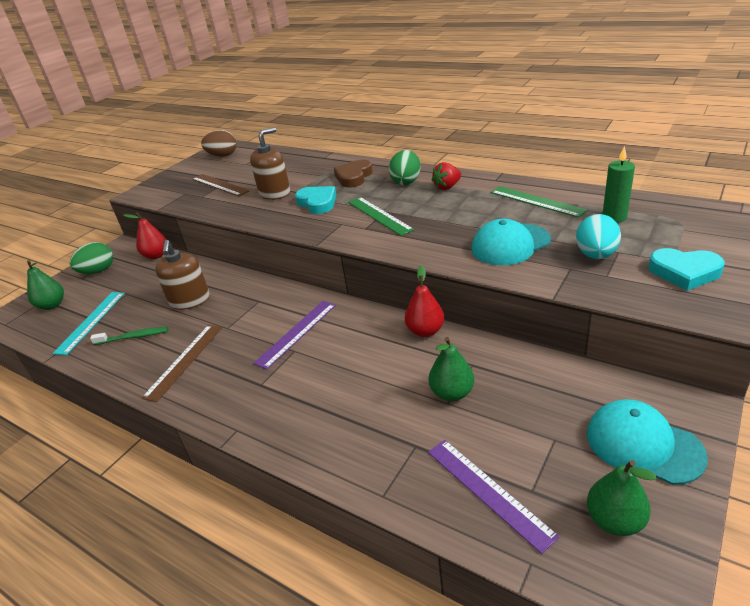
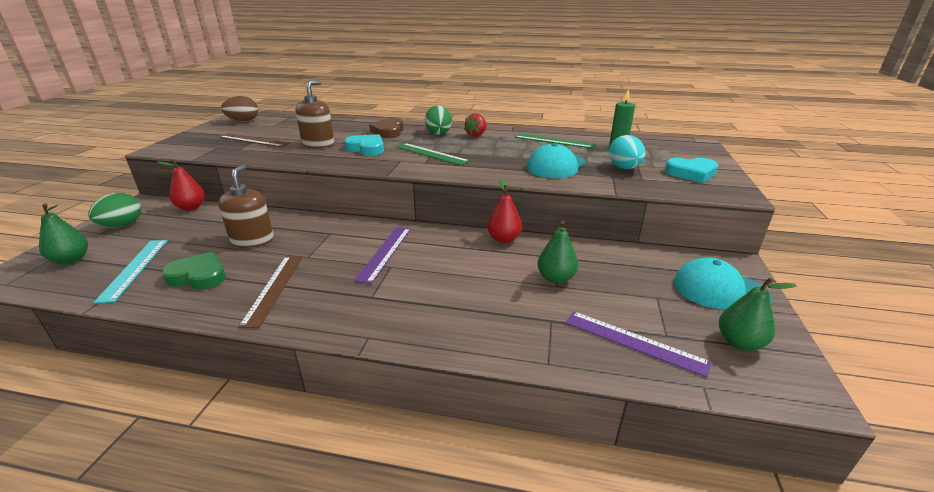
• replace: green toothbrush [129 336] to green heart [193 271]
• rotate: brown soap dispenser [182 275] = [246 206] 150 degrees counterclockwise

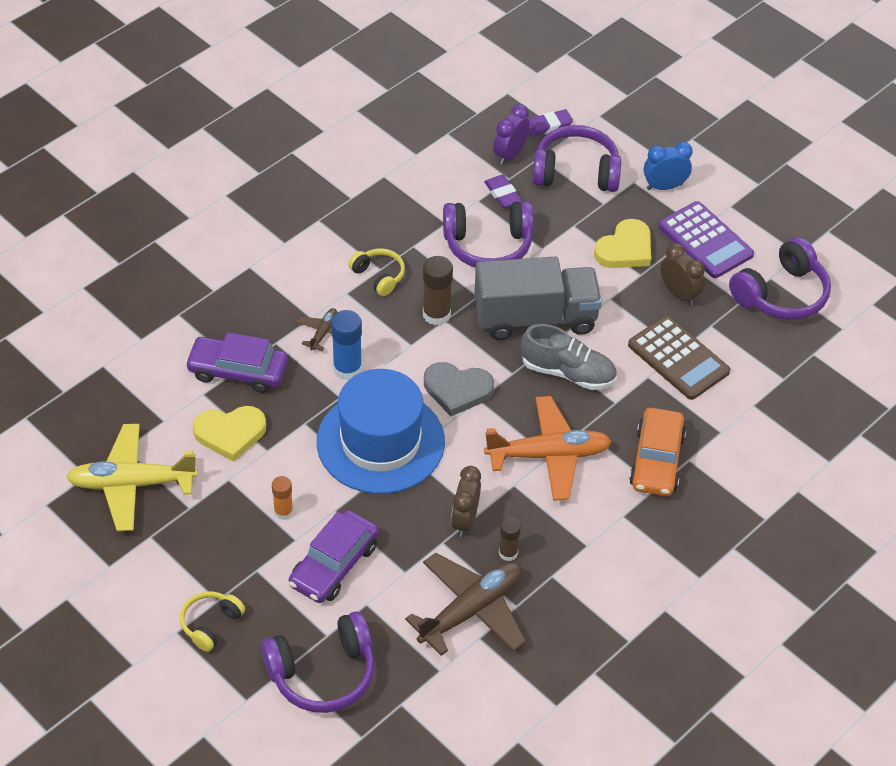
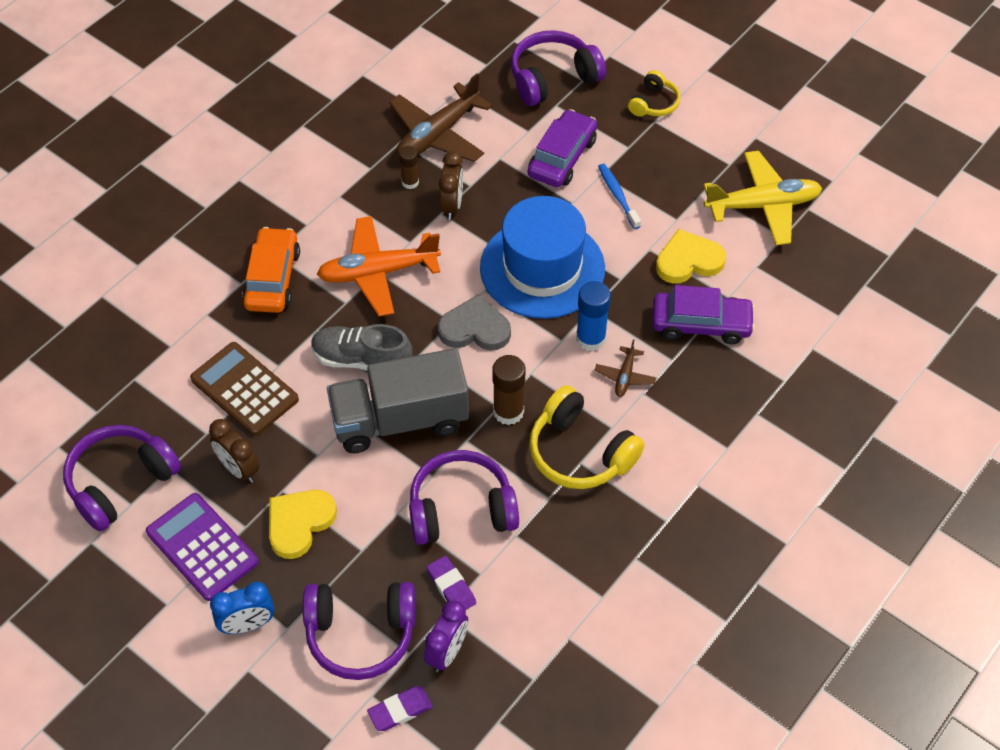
• replace: orange glue stick [282 498] to blue toothbrush [619 196]
• resize: yellow headphones [376 272] = [586 437] x1.76

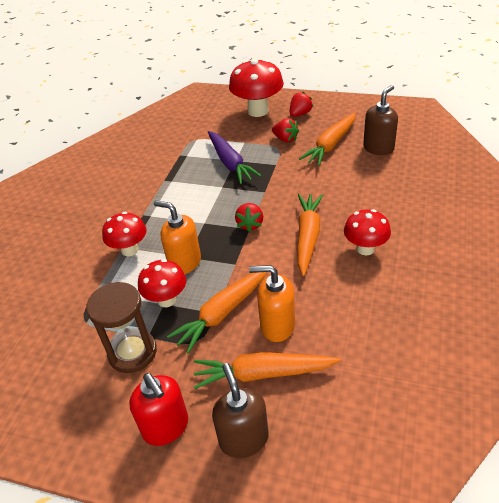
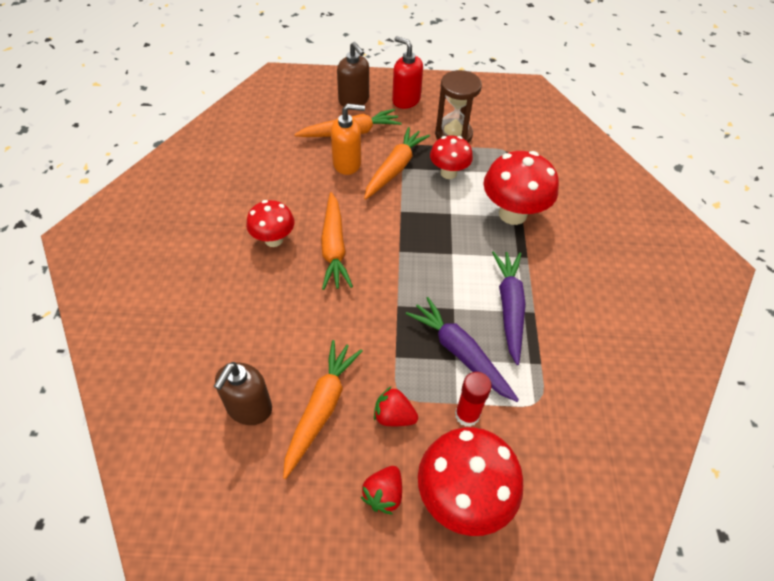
• resize: red mushroom [124 234] = [521 188] x1.61
• delete: orange soap dispenser [177 237]
• delete: red strawberry [249 217]
• insert: red glue stick [473 399]
• insert: purple carrot [509 308]

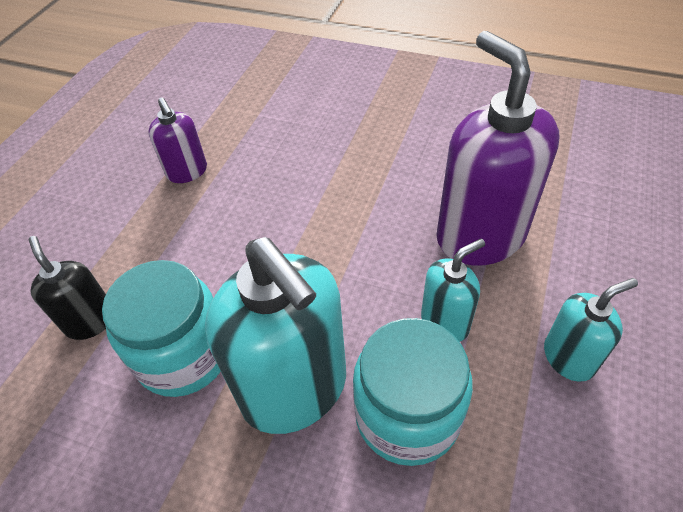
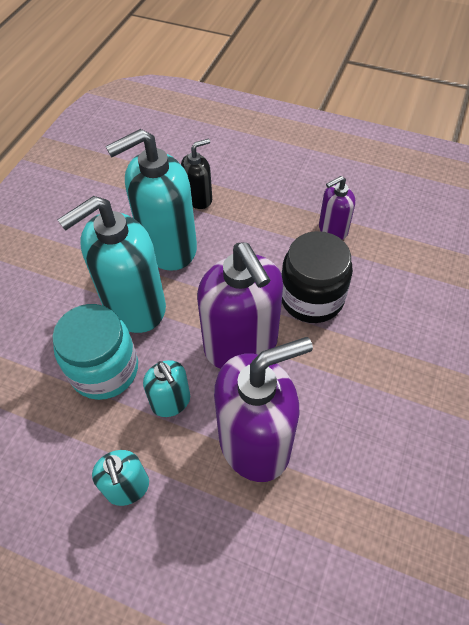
• replace: turquoise jar [161 328] to turquoise soap dispenser [151 200]
• insert: purple soap dispenser [240 305]
• insert: black jar [317 277]

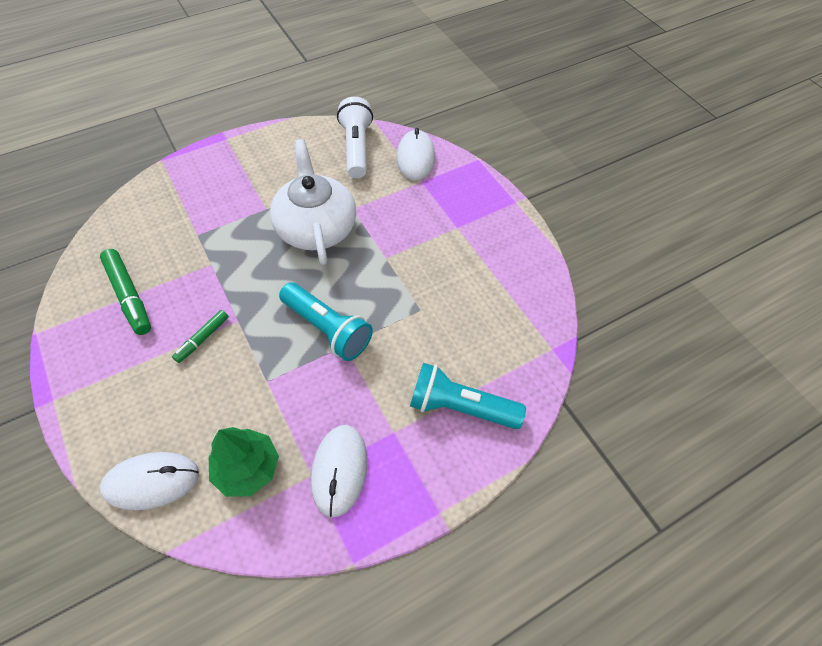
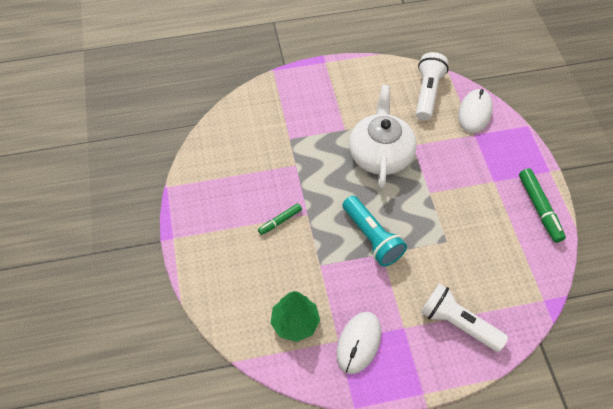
• move: green marker [125 292] to [542 205]
• delete: white mouse [149 481]
• recolor: turquoise flashlight [468 396] to white flashlight [464 317]

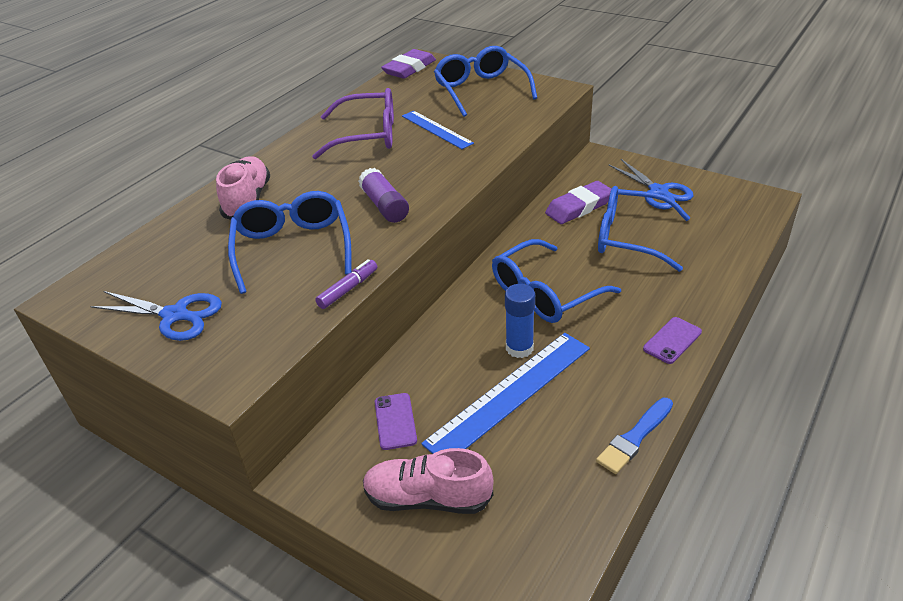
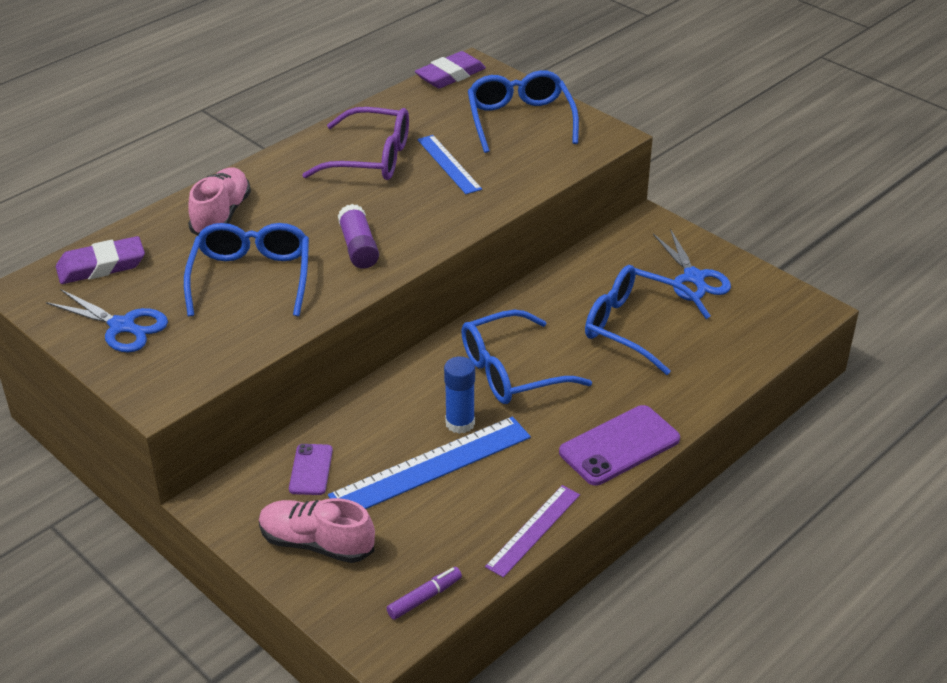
• move: purple marker [346 284] to [424 593]
• move: purple eraser [578 202] to [100 260]
• replace: blue brush [634 436] to purple ruler [532 531]
• resize: purple phone [672 340] = [619 445] x1.74

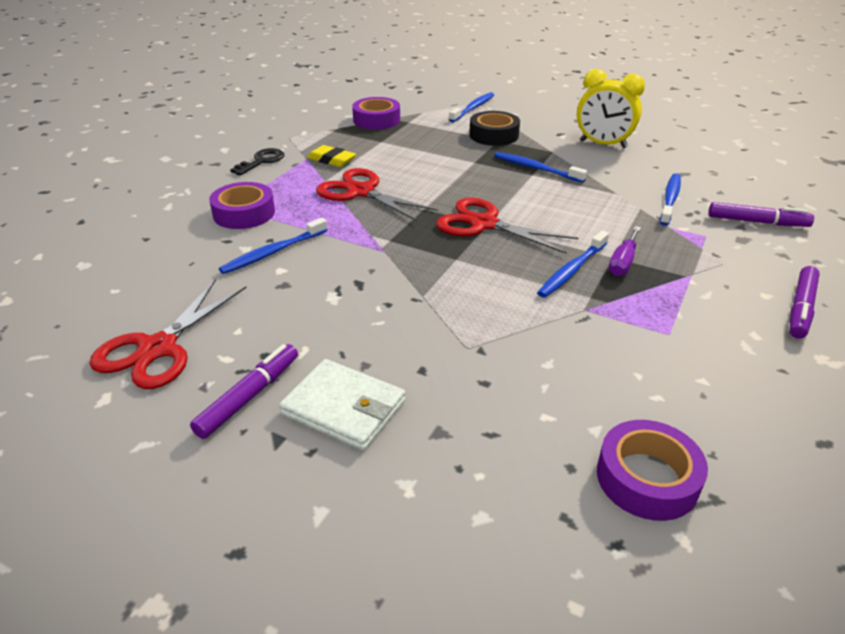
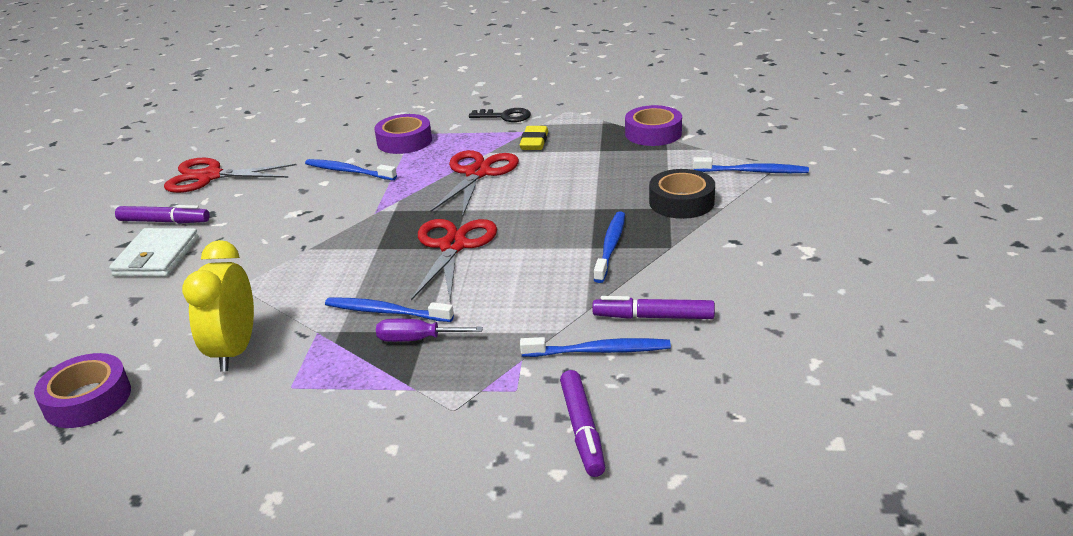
• move: yellow clock [611 108] to [218 306]
• move: purple marker [804 302] to [653 307]

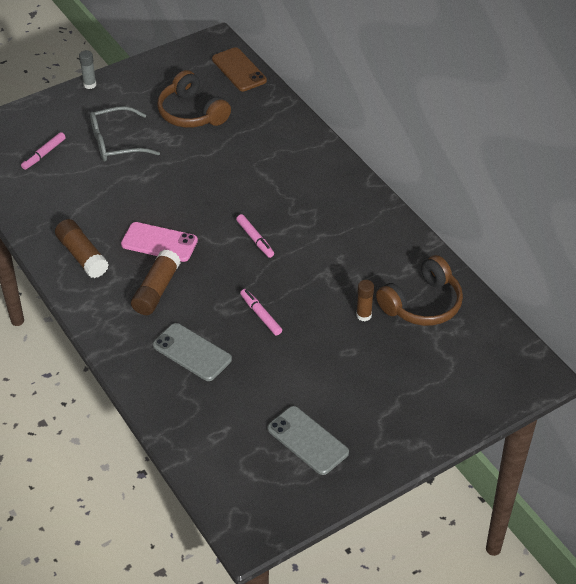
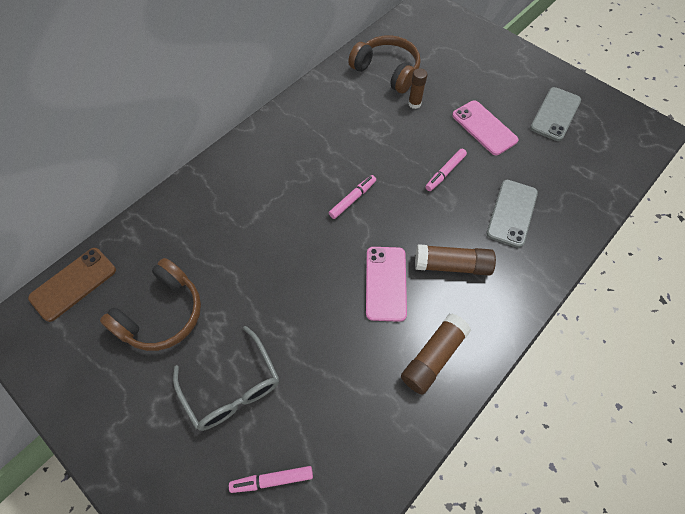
• rotate: pink marker [43 151] = [271 479] 150 degrees clockwise
• delete: grey glue stick [87 69]
• insert: pink phone [485 127]

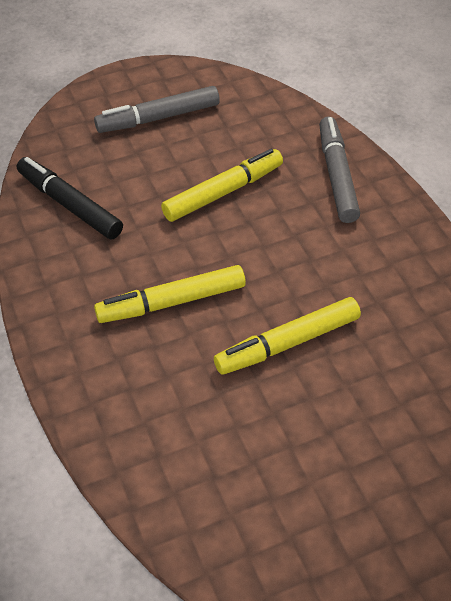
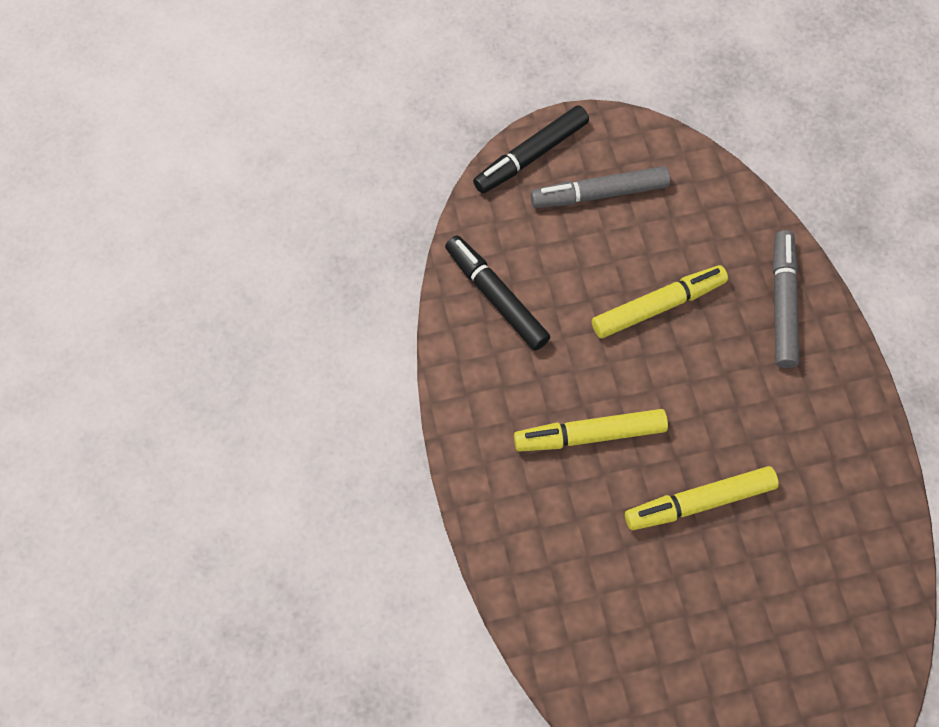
• insert: black marker [531 149]

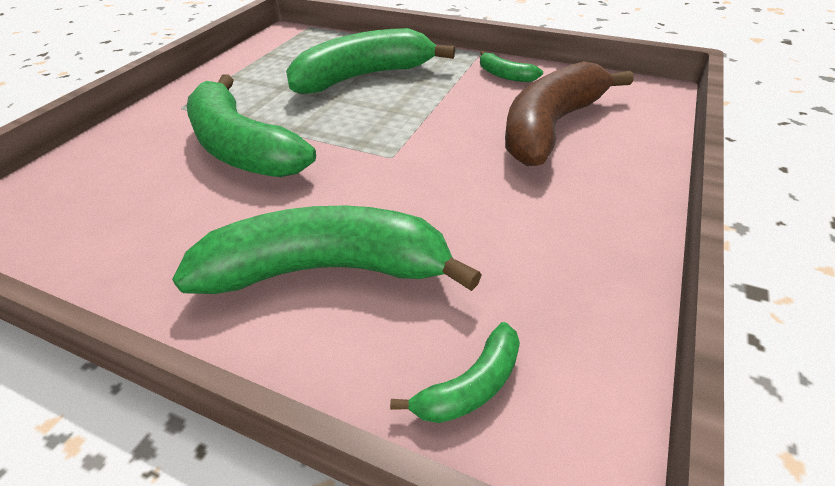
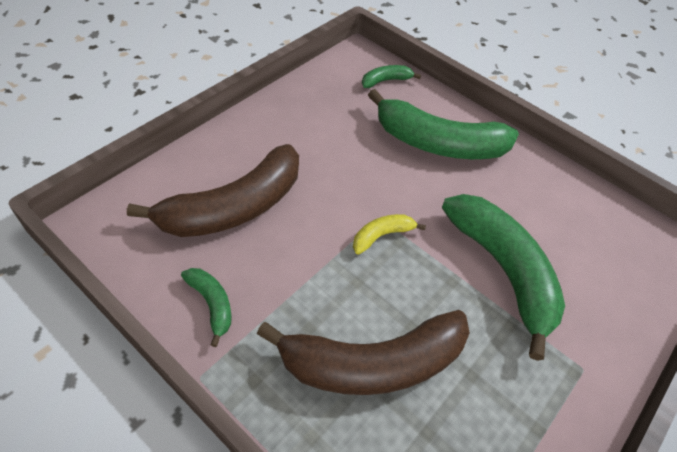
• recolor: green banana [370 61] to brown banana [363 352]
• insert: yellow banana [389 234]

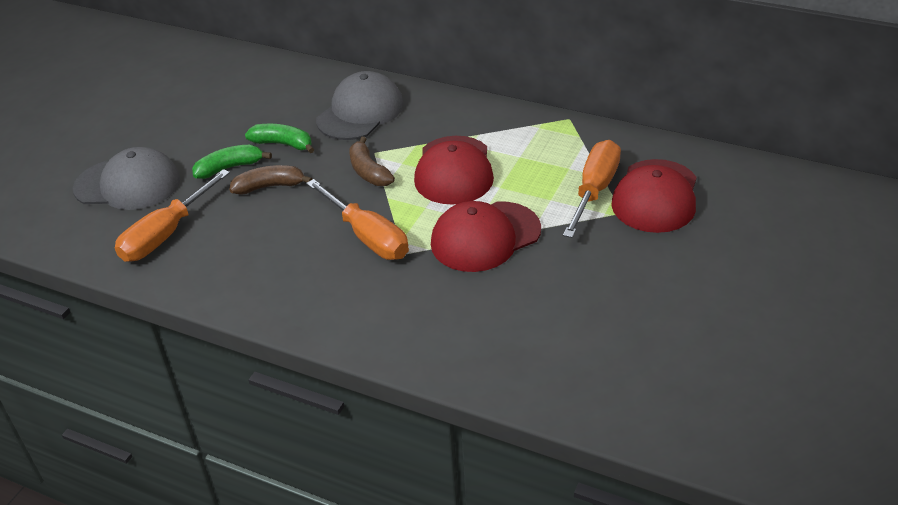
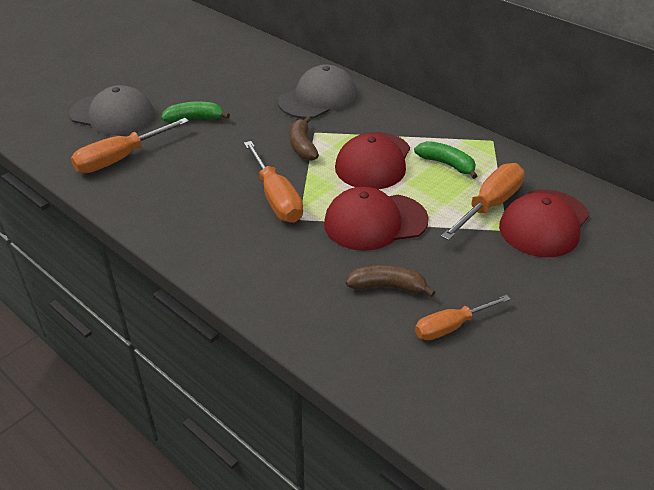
• move: brown banana [270 180] to [390 281]
• move: green banana [279 138] to [445 160]
• insert: orange screwdriver [463 318]

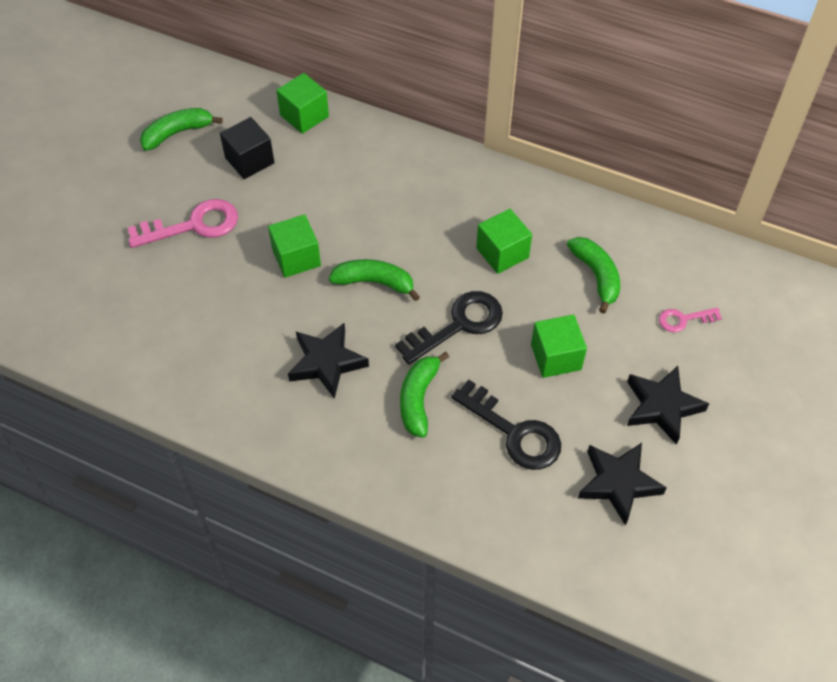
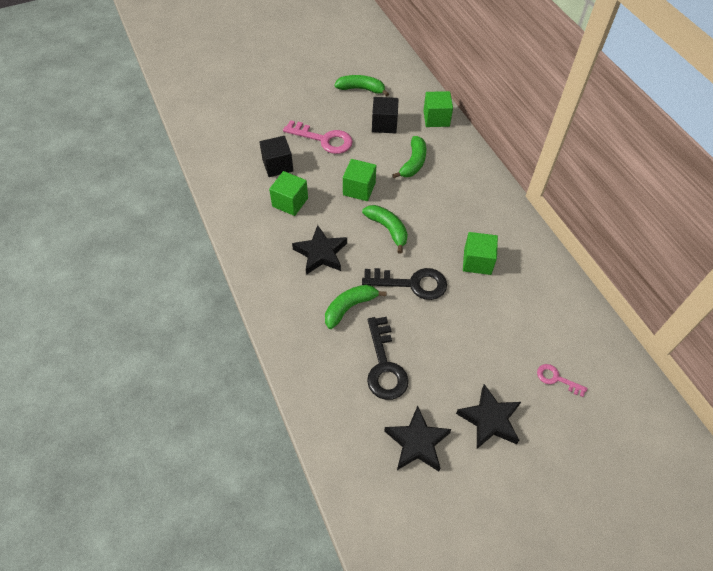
• move: green cube [559 346] to [288 193]
• move: green banana [593 275] to [409 157]
• insert: black cube [276 156]

